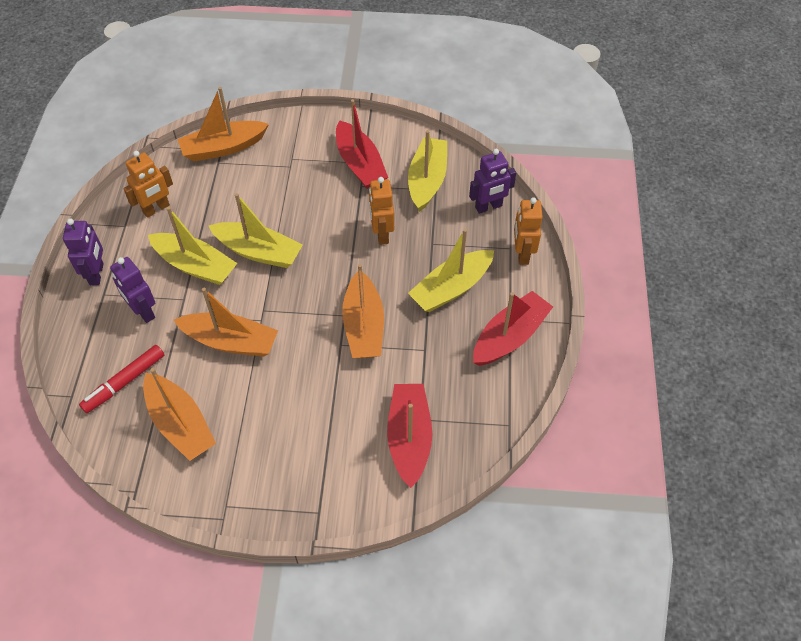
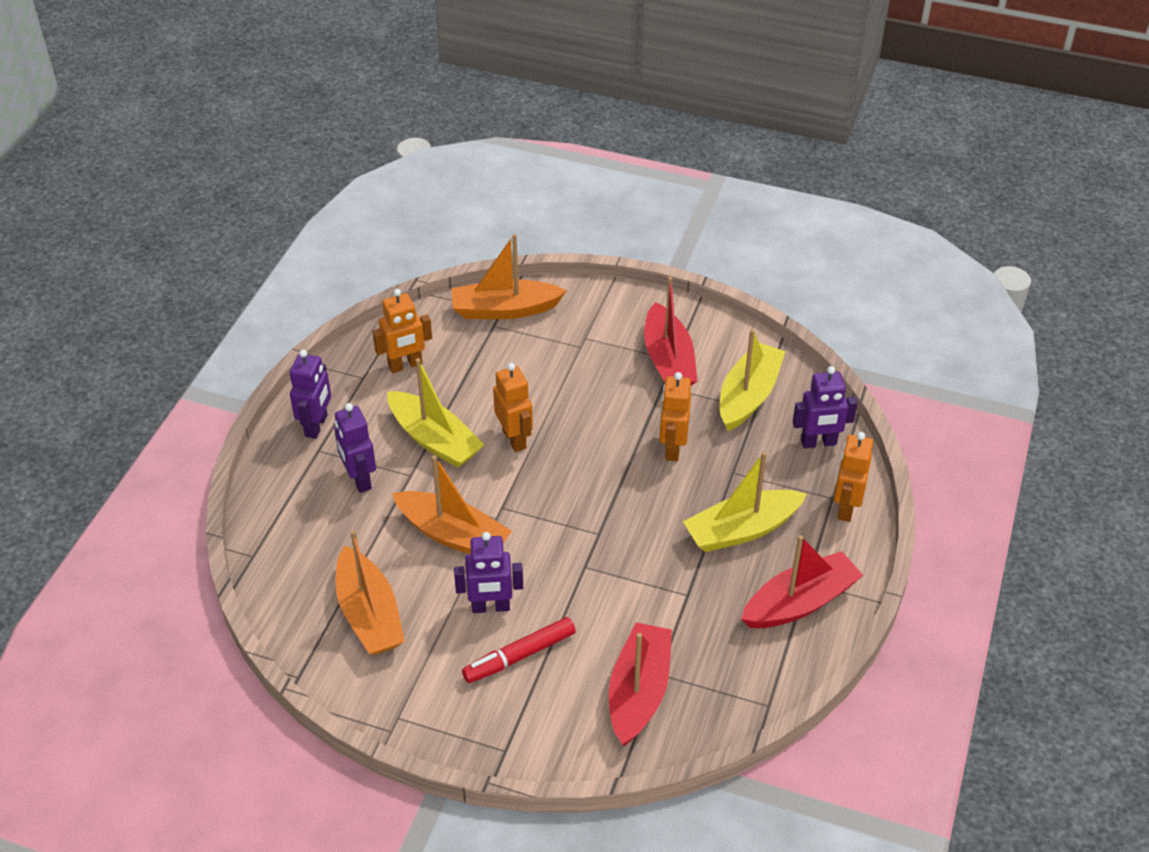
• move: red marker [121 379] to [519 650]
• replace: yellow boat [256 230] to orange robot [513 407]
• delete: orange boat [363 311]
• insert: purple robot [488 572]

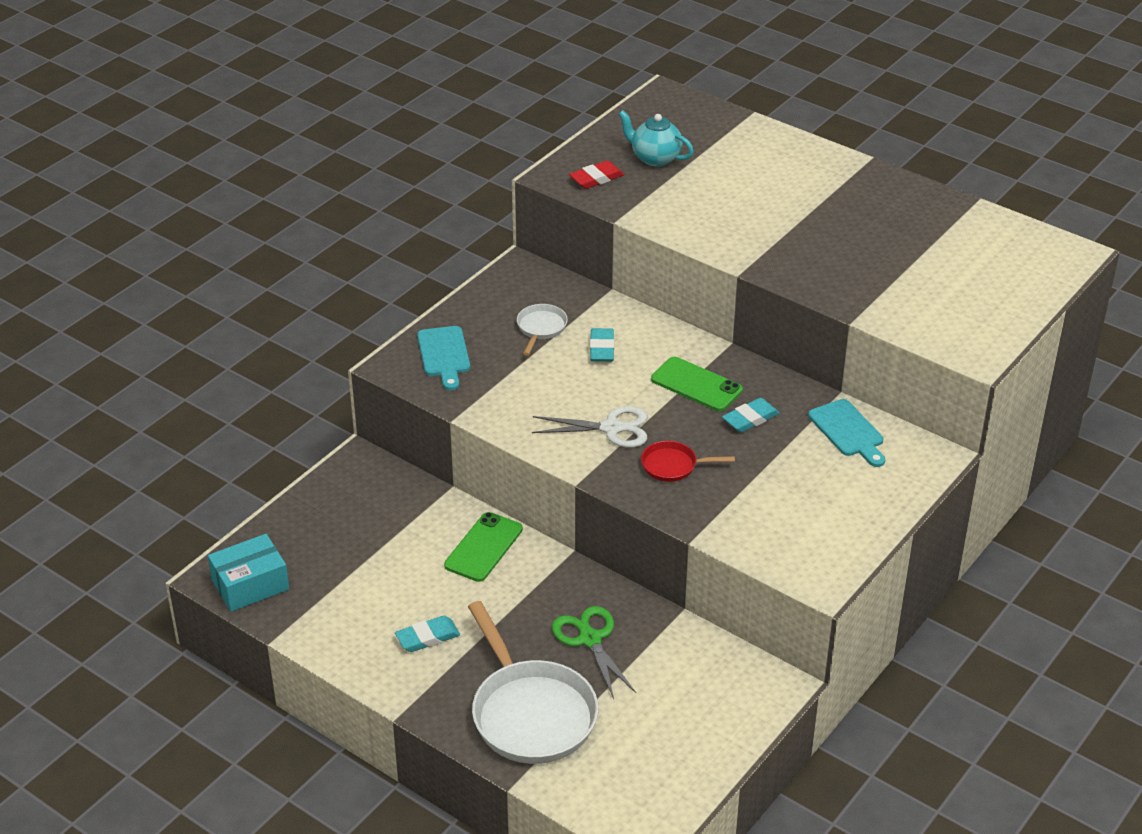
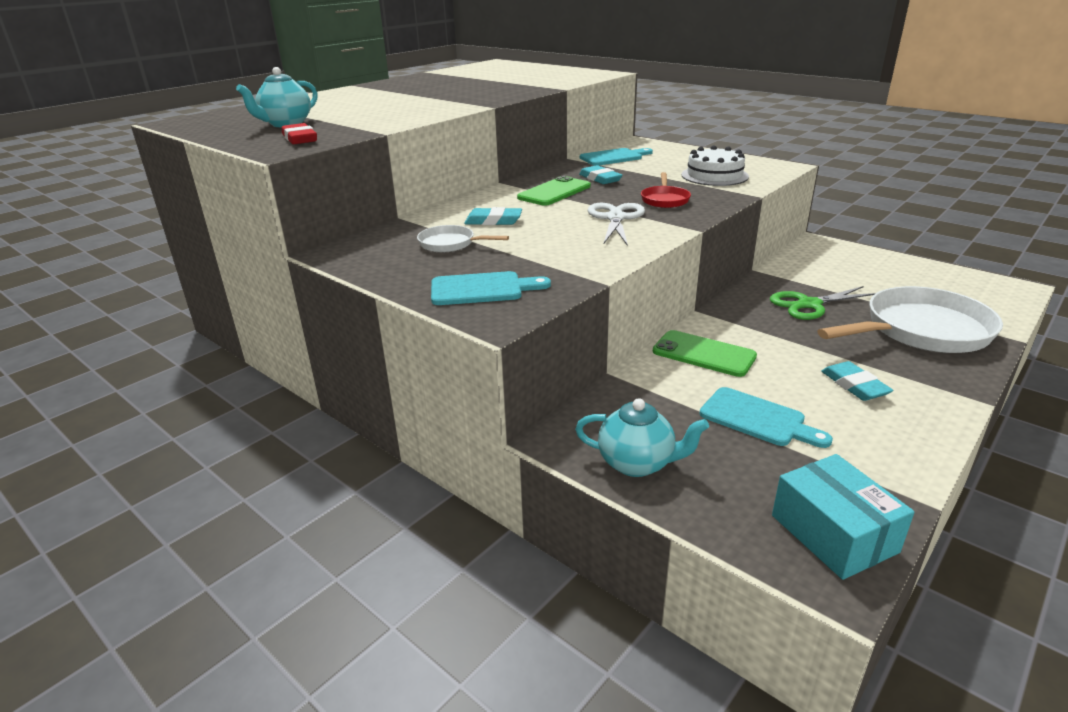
• insert: turquoise teapot [642 437]
• insert: white cake [715 166]
• insert: turquoise cutting board [766 417]

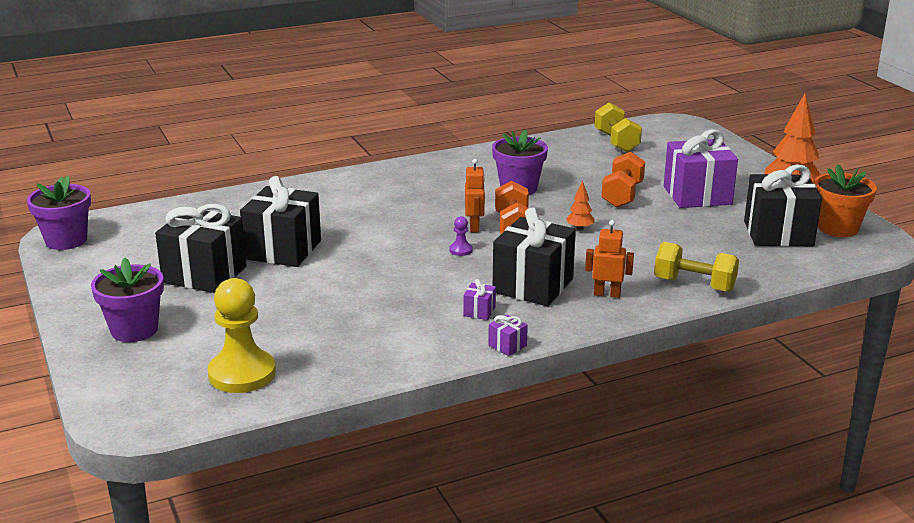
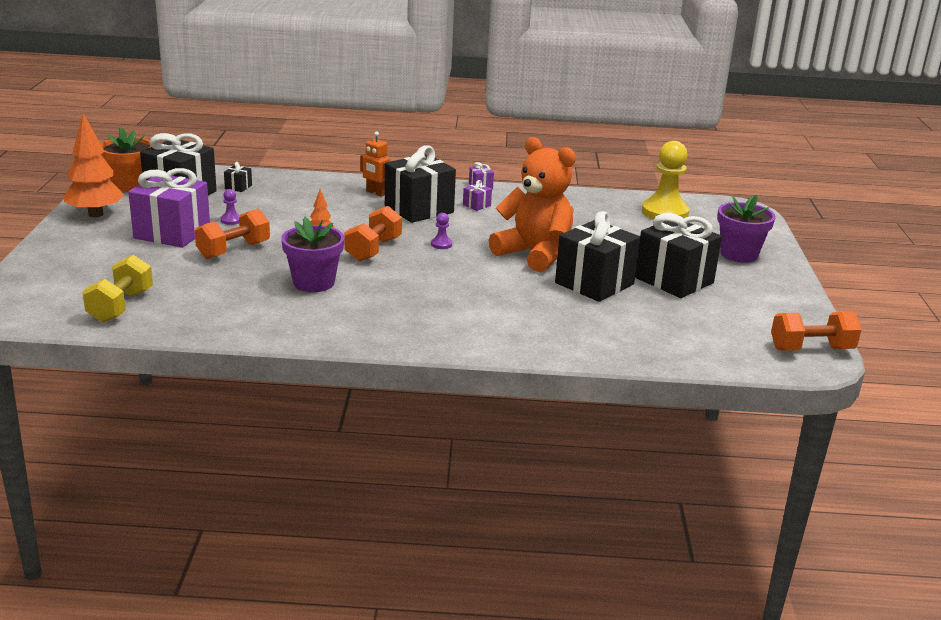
• replace: purple flower pot [59 213] to orange dumbbell [816 331]
• delete: orange robot [475 195]
• delete: yellow dumbbell [696 267]
• insert: purple pawn [230 207]
• insert: black gift [238 177]
• insert: orange teddy bear [532 204]

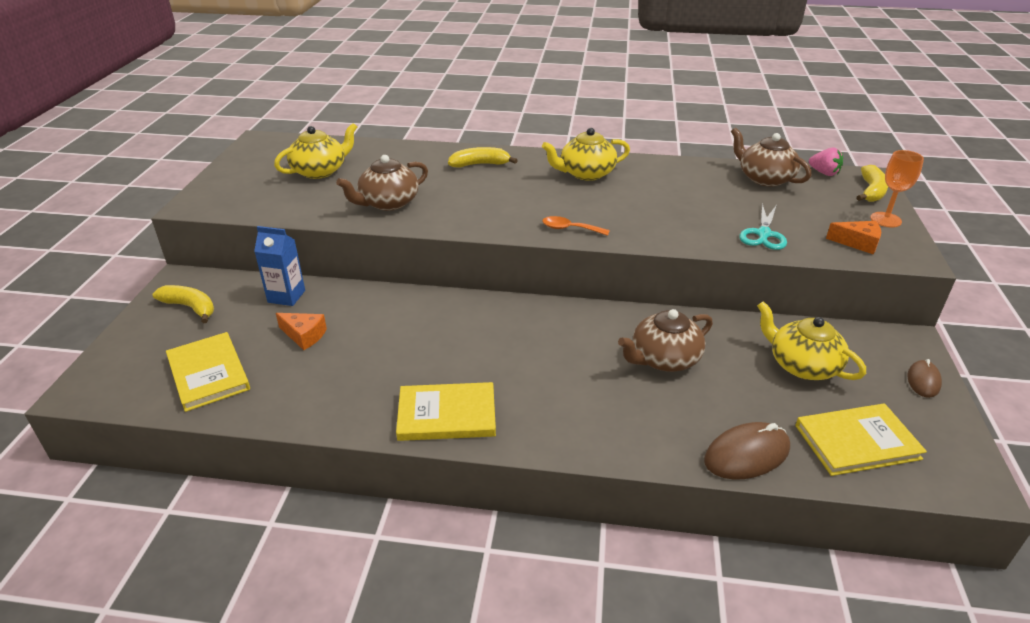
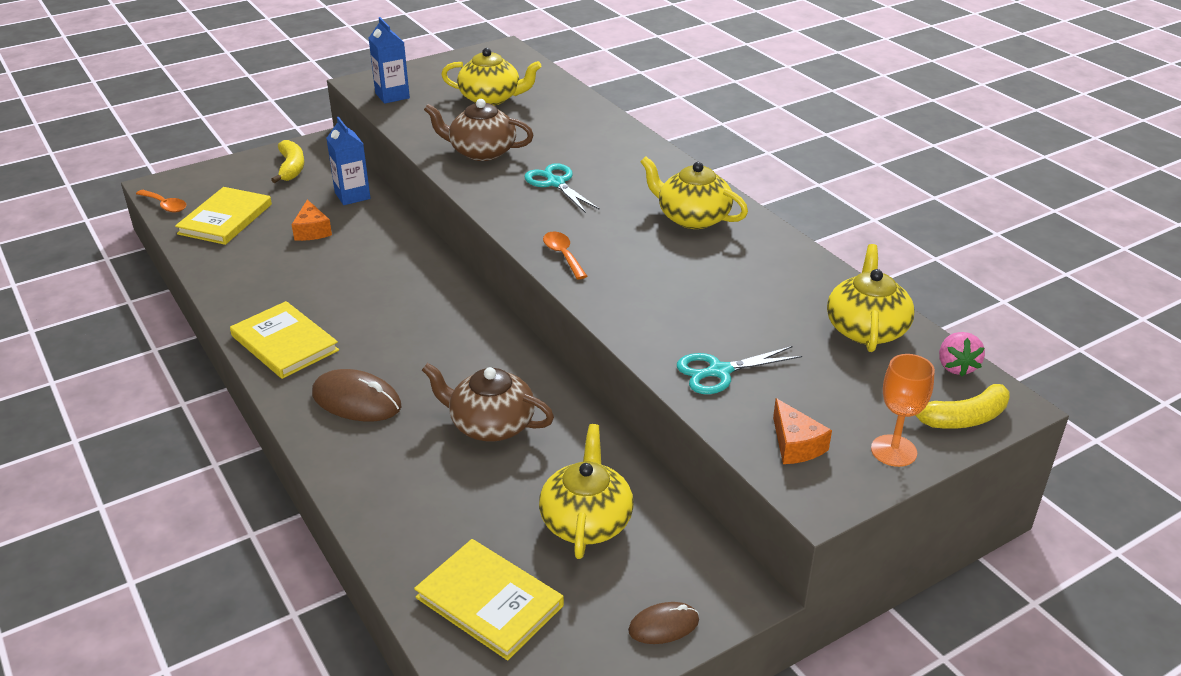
• delete: yellow banana [483 157]
• move: brown mouse [747 451] to [357 395]
• recolor: brown teapot [771 157] to yellow teapot [871 298]
• insert: orange spoon [161 201]
• insert: blue carton [389 60]
• insert: turquoise scissors [562 188]

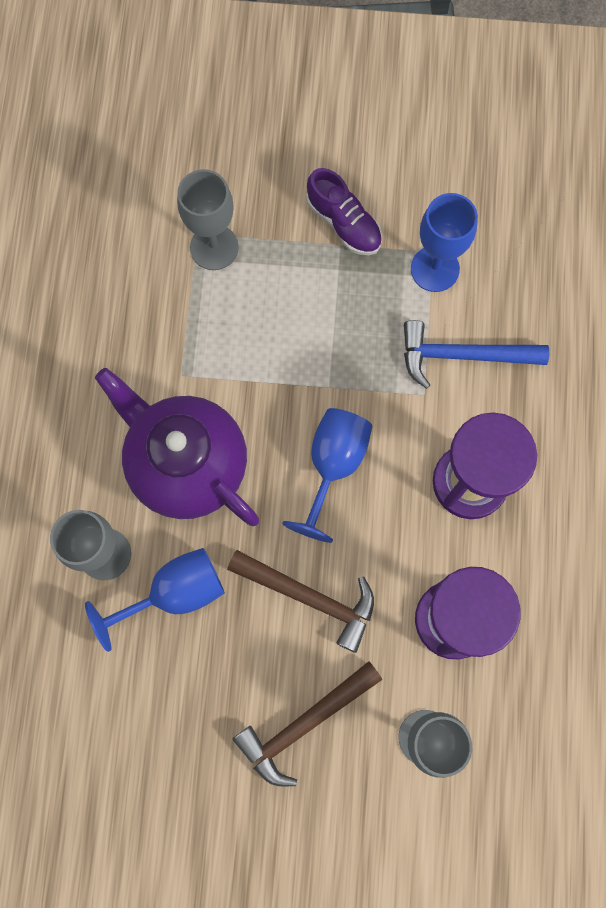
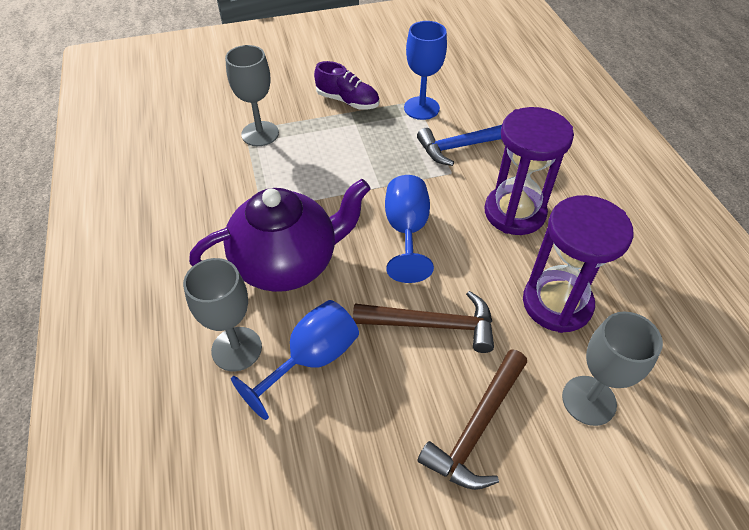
• rotate: purple teapot [177 447] = [280 235] 135 degrees clockwise

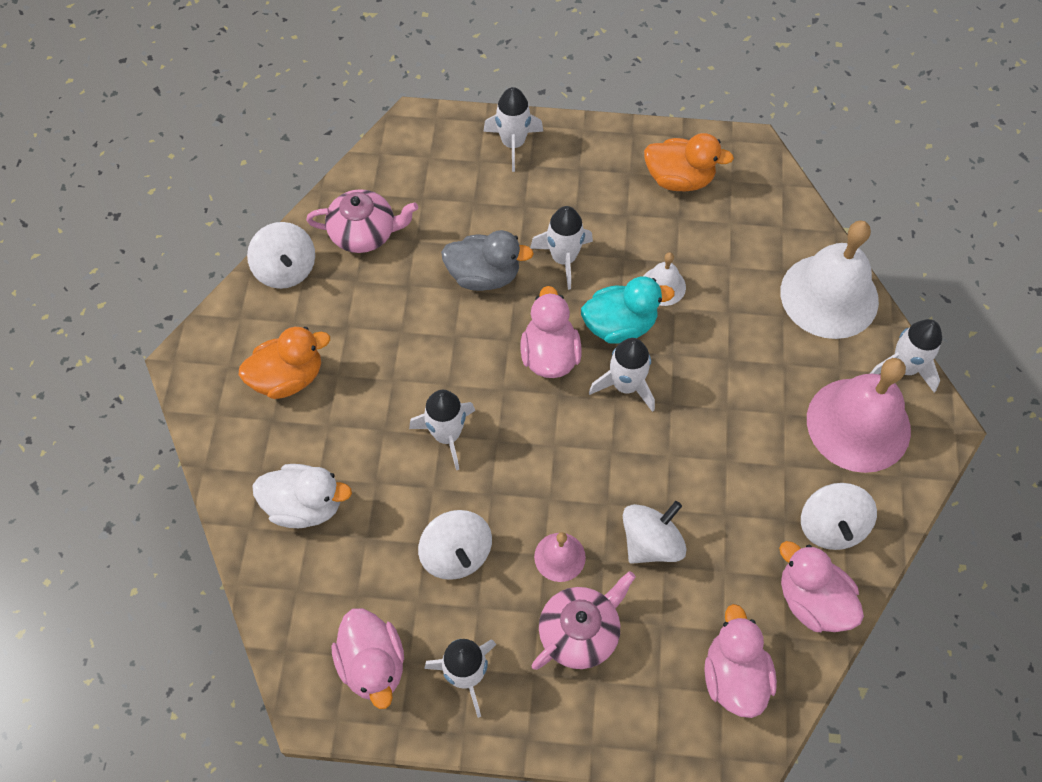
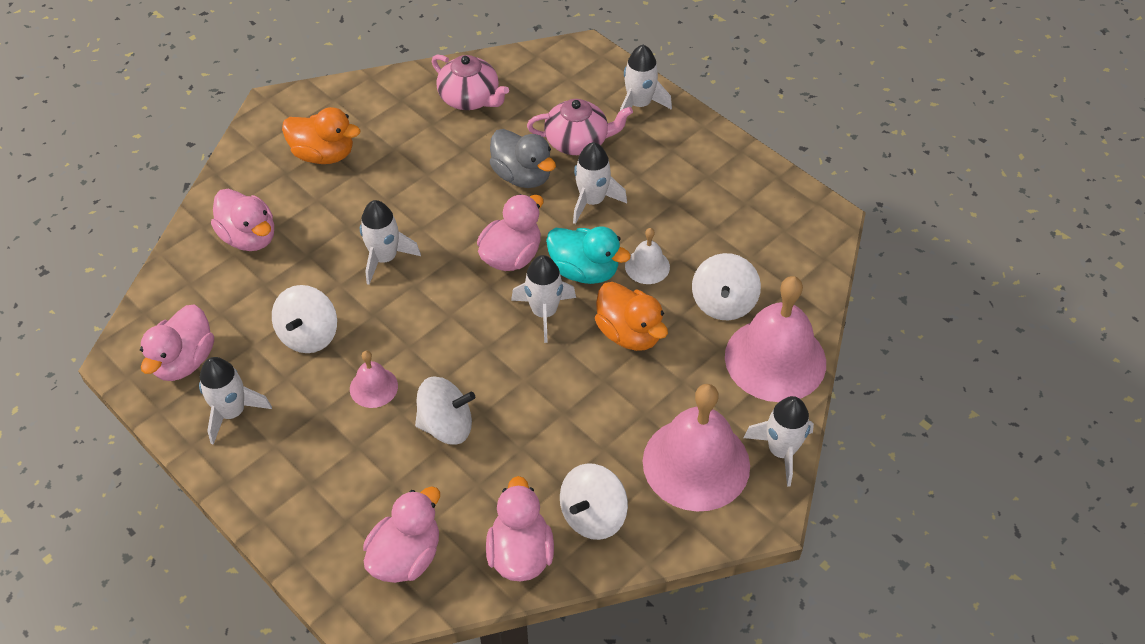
• move: white spinning top [281 255] to [726 286]
• recolor: white duck [302 496] to pink duck [242 220]
• move: pink teapot [584 620] to [580 127]
• move: orange duck [689 162] to [631 316]
• recolor: white bell [829 279] to pink bell [775 339]

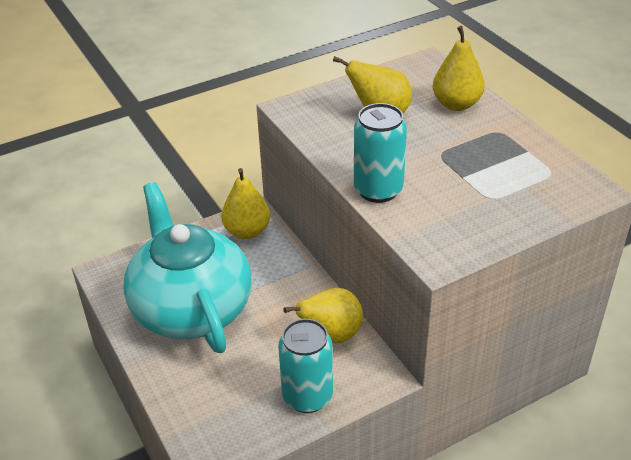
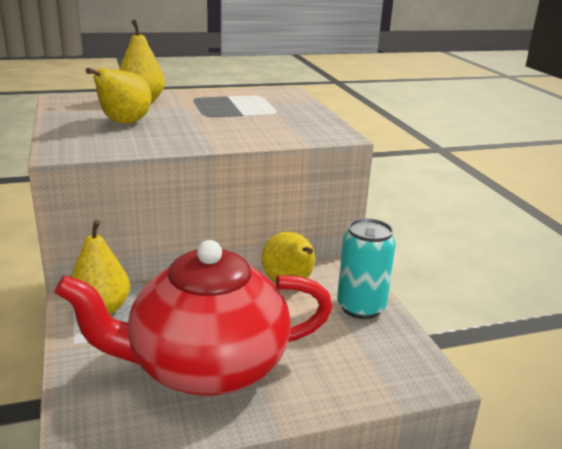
• recolor: turquoise teapot [187 267] to red teapot [194 318]
• delete: turquoise can [380 153]

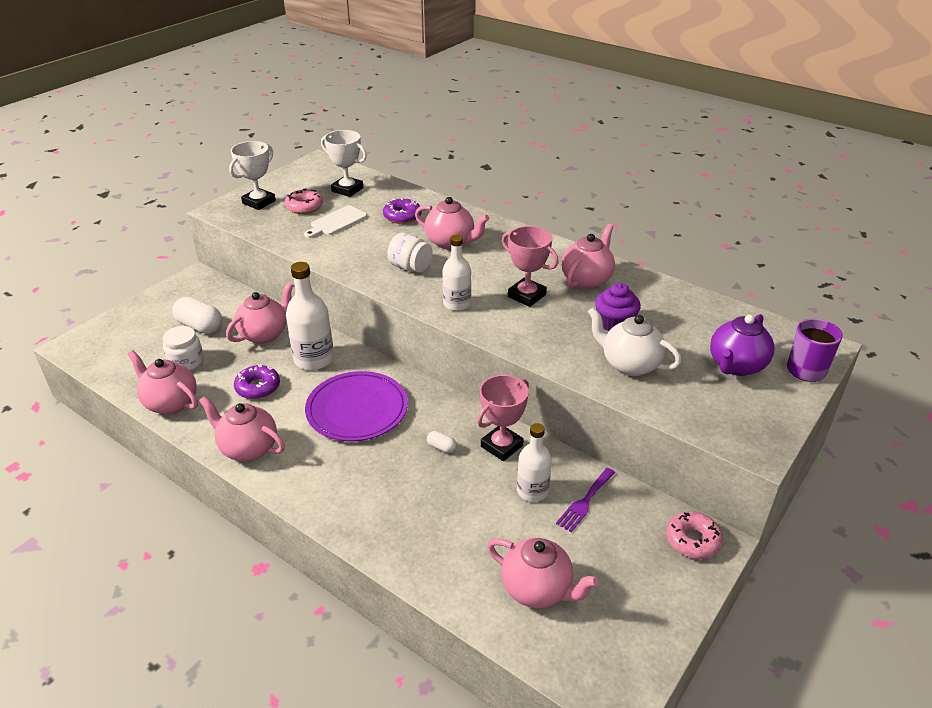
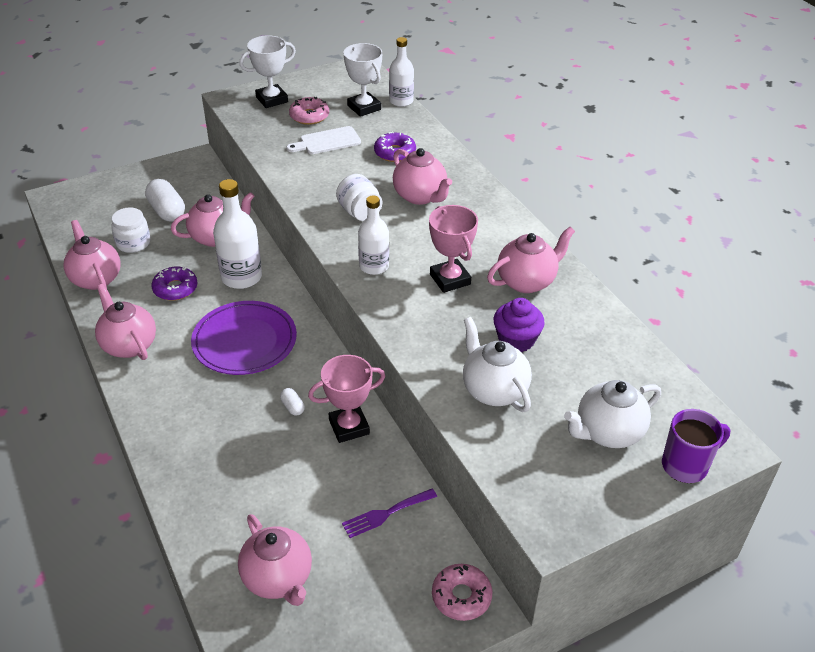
• move: white bottle [534 462] to [401 72]
• recolor: purple teapot [742 345] to white teapot [612 414]

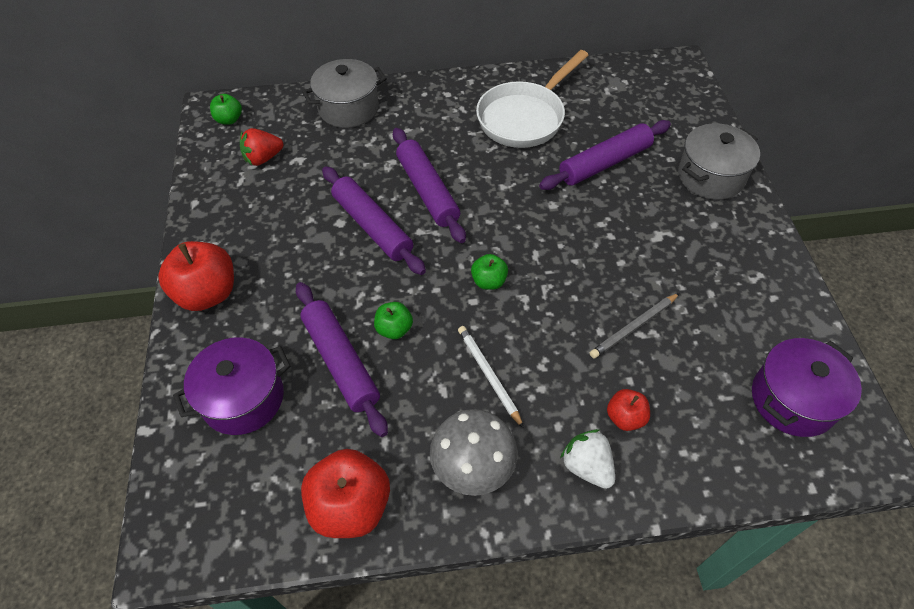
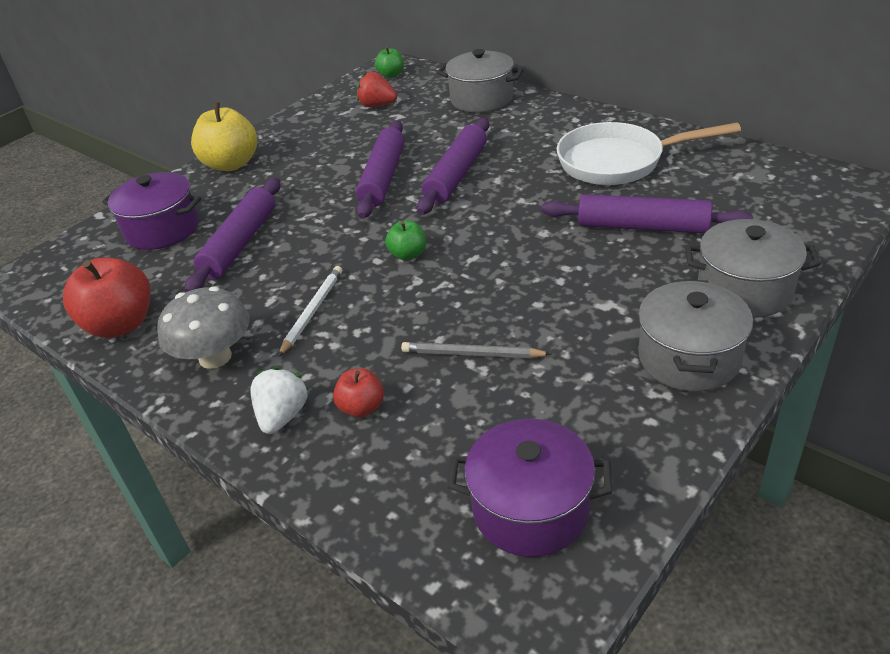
• recolor: red apple [196 276] to yellow apple [224 136]
• delete: green apple [393 320]
• insert: grey pot [695 335]

